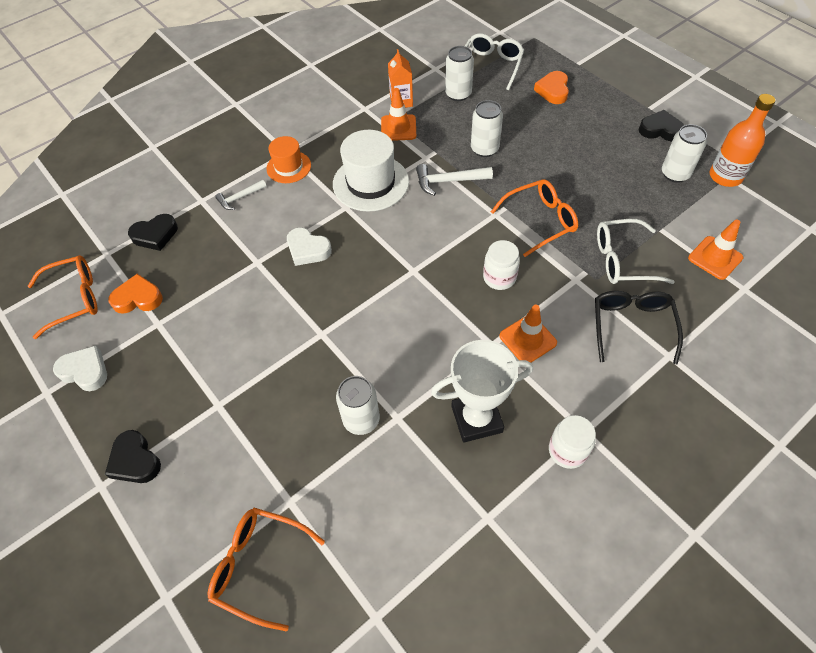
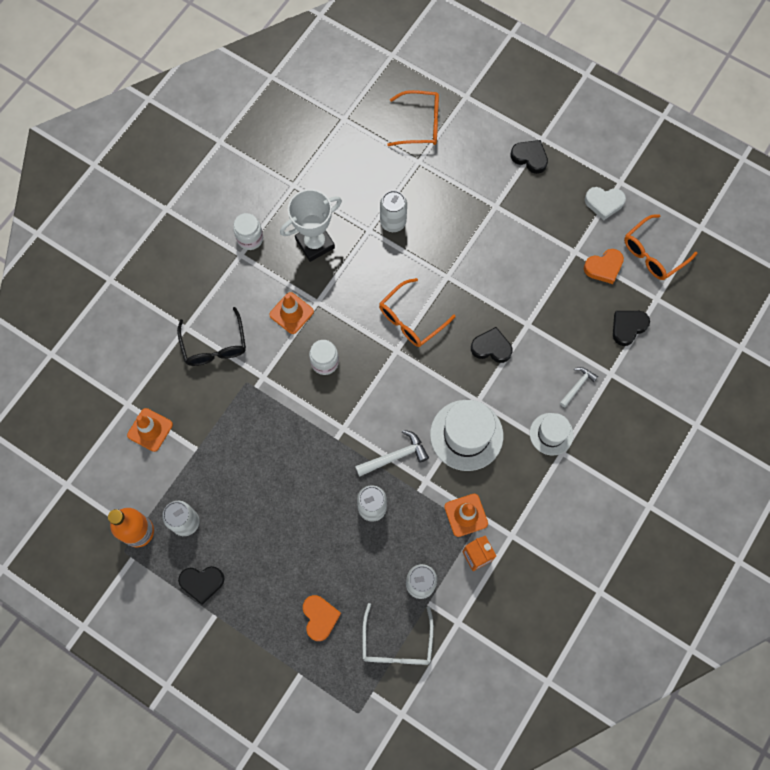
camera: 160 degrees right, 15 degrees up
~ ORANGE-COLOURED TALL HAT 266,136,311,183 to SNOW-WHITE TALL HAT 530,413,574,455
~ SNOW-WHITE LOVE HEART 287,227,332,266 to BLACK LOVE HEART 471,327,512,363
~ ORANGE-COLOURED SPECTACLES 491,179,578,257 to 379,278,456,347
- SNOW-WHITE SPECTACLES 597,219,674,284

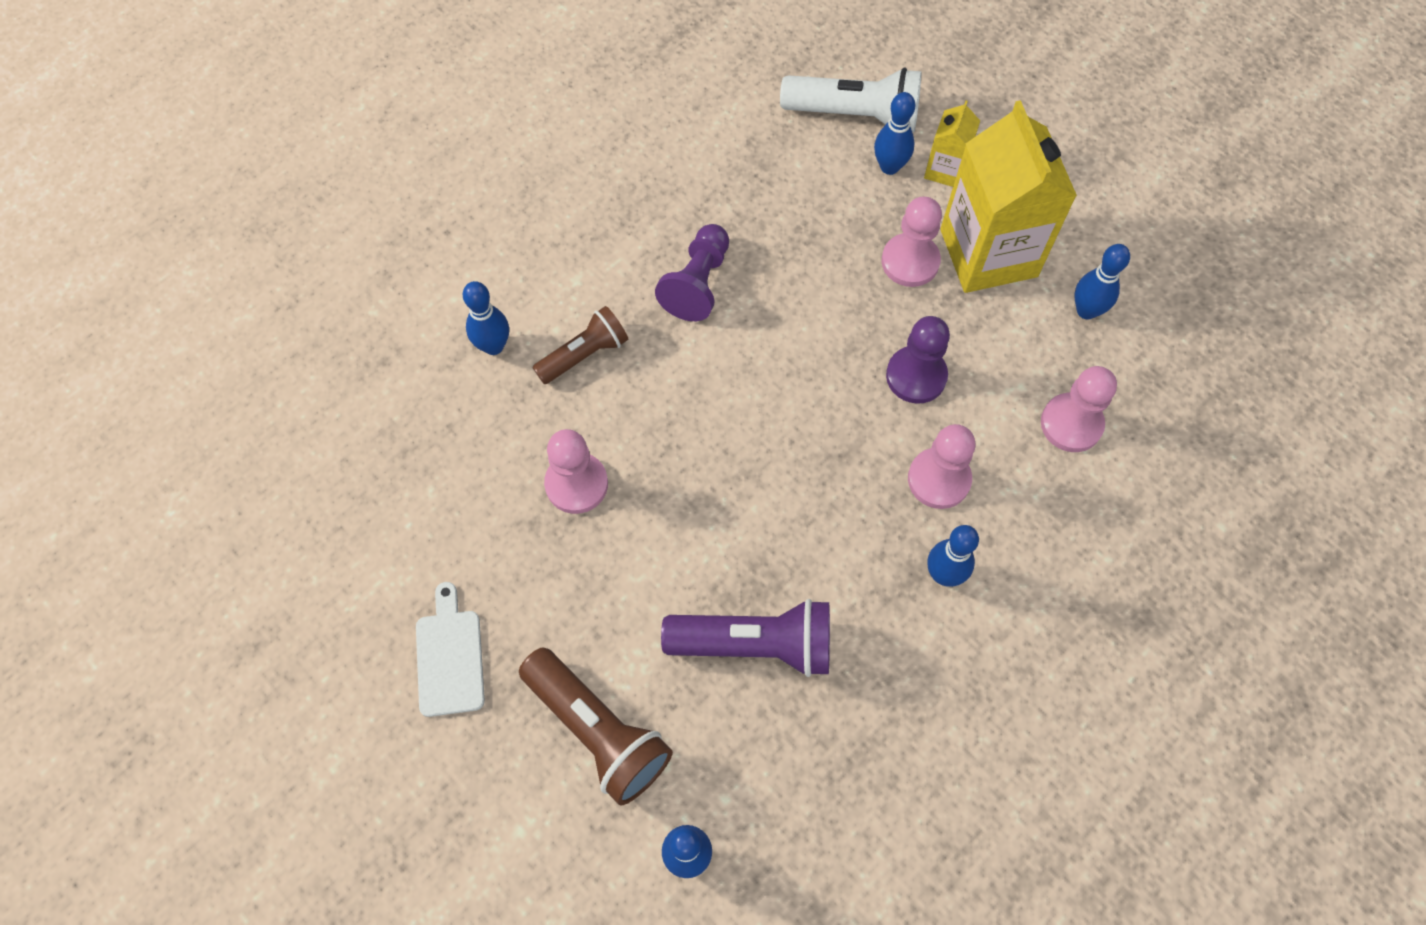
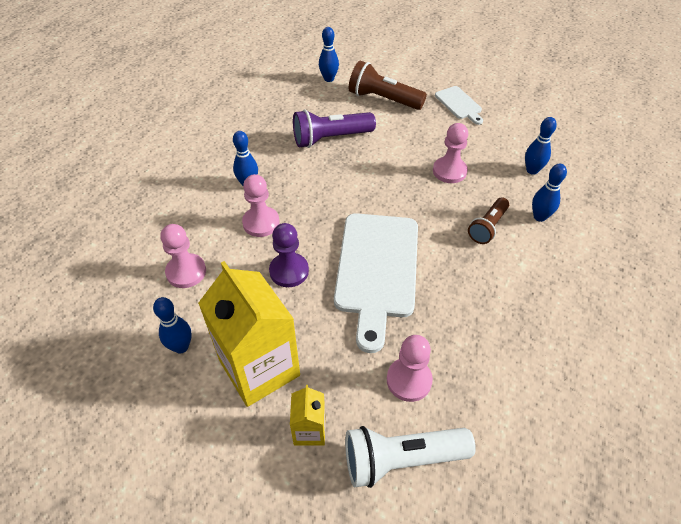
camera: 160 degrees right, 15 degrees down
- VIOLET CHESS PAWN 655,224,729,321
~ ROYAL BLUE BOWLING PIN 874,92,915,175 to 525,117,557,175
~ PINK CHESS PAWN 882,197,942,287 to 387,335,433,402
+ SNOW-WHITE CUTTING BOARD 334,213,418,353

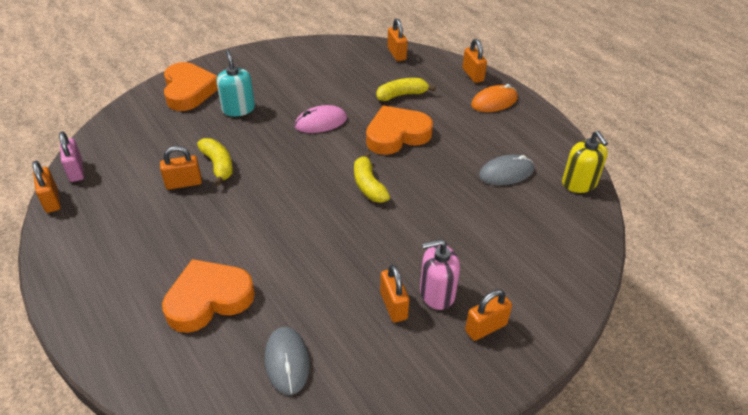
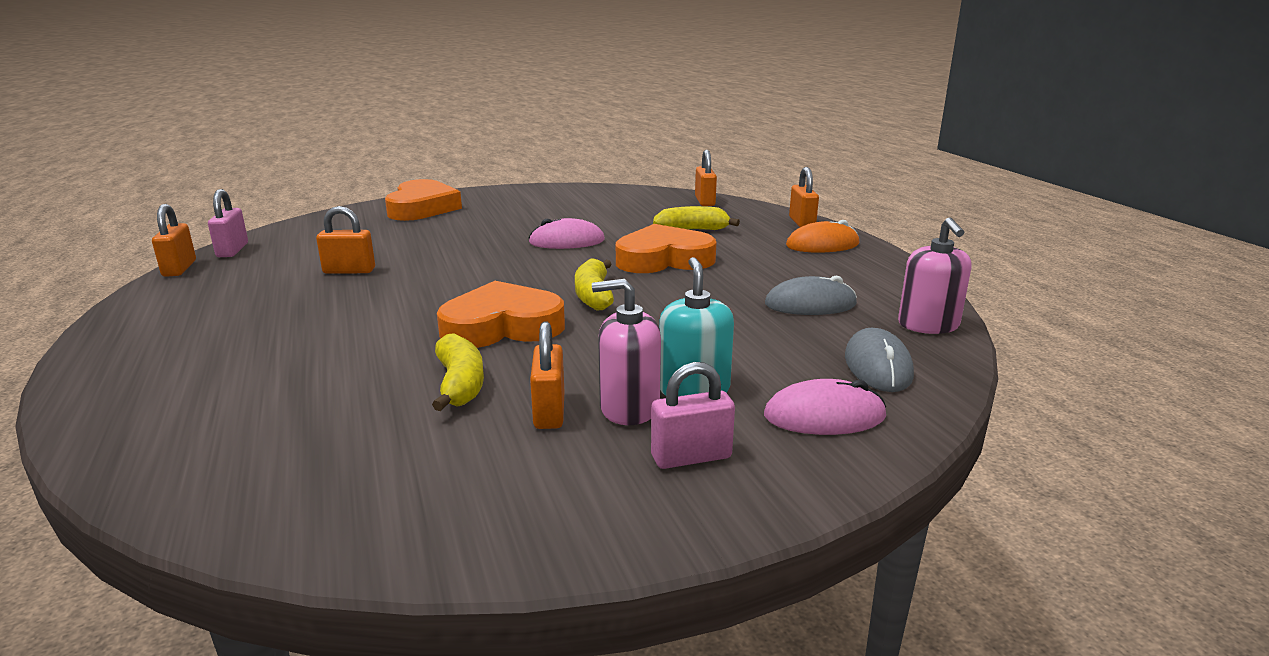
camera: 15 degrees right, 20 degrees down
~ ORANGE-COLOURED LOVE HEART 162,259,255,333 to 437,281,565,348
~ BRIGHT YELLOW TOY BANANA 197,138,233,186 to 432,333,484,411
~ TEAL SOAP DISPENSER 217,50,255,116 to 659,257,734,396
~ GREY COMPUTER MOUSE 265,327,310,395 to 845,328,914,392
~ ORANGE-COLOURED LOCK 465,289,512,341 to PINK LOCK 651,362,735,469
~ BRIGHT YELLOW SOAP DISPENSER 562,131,608,193 to PINK SOAP DISPENSER 898,217,971,334
+ PINK COMPUTER MOUSE 764,379,886,435

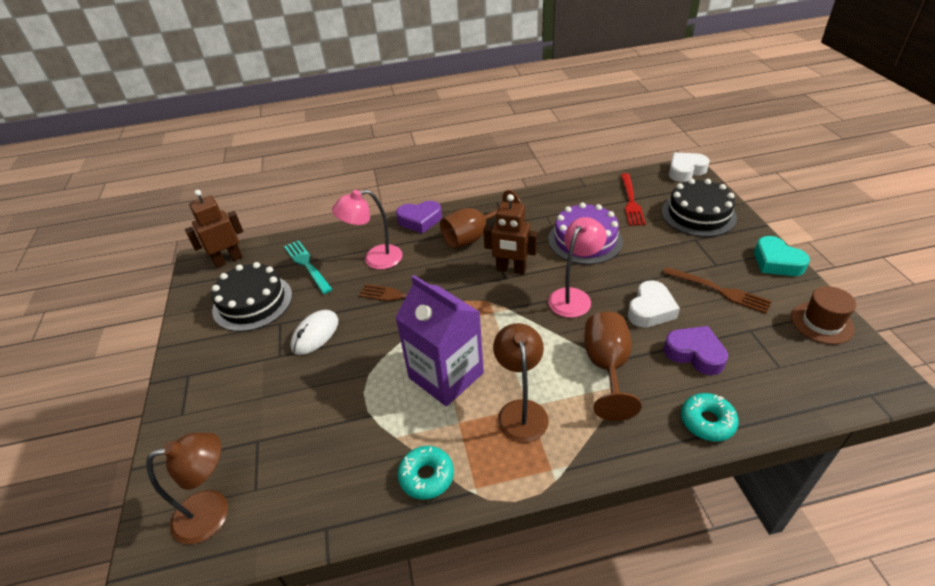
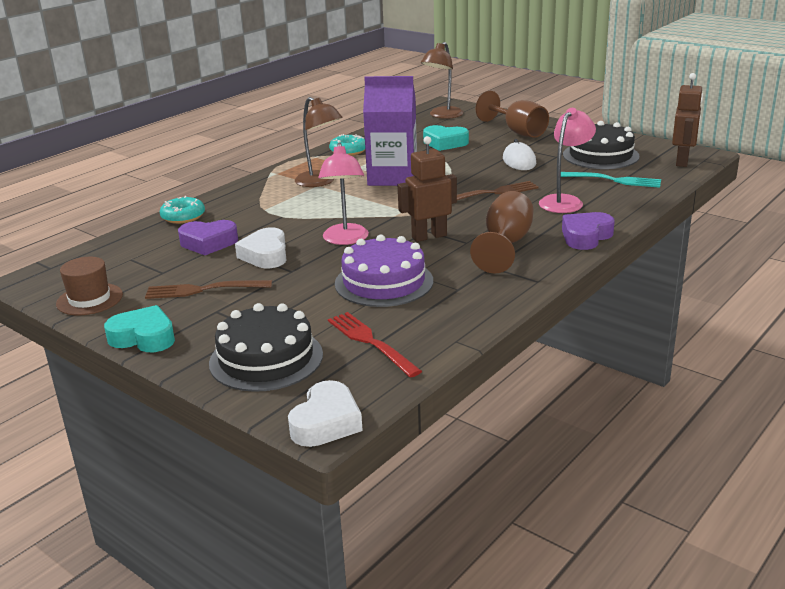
camera: 140 degrees right, 15 degrees down
~ RUSSET GOBLET 584,312,642,421 to 476,91,549,138
+ TEAL LOVE HEART 423,125,469,151

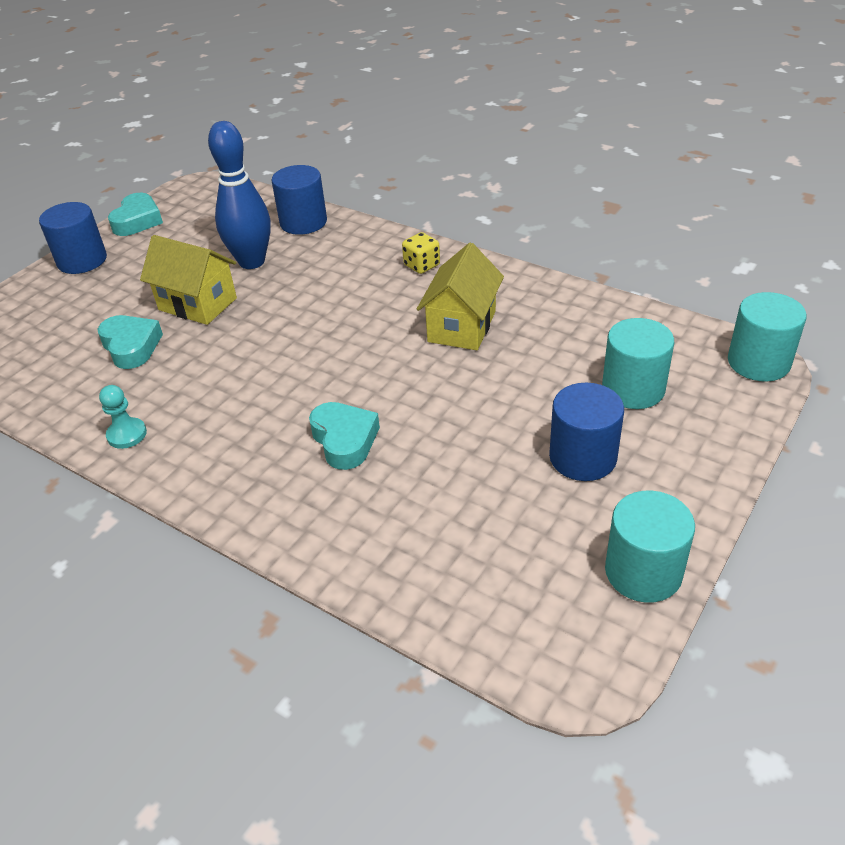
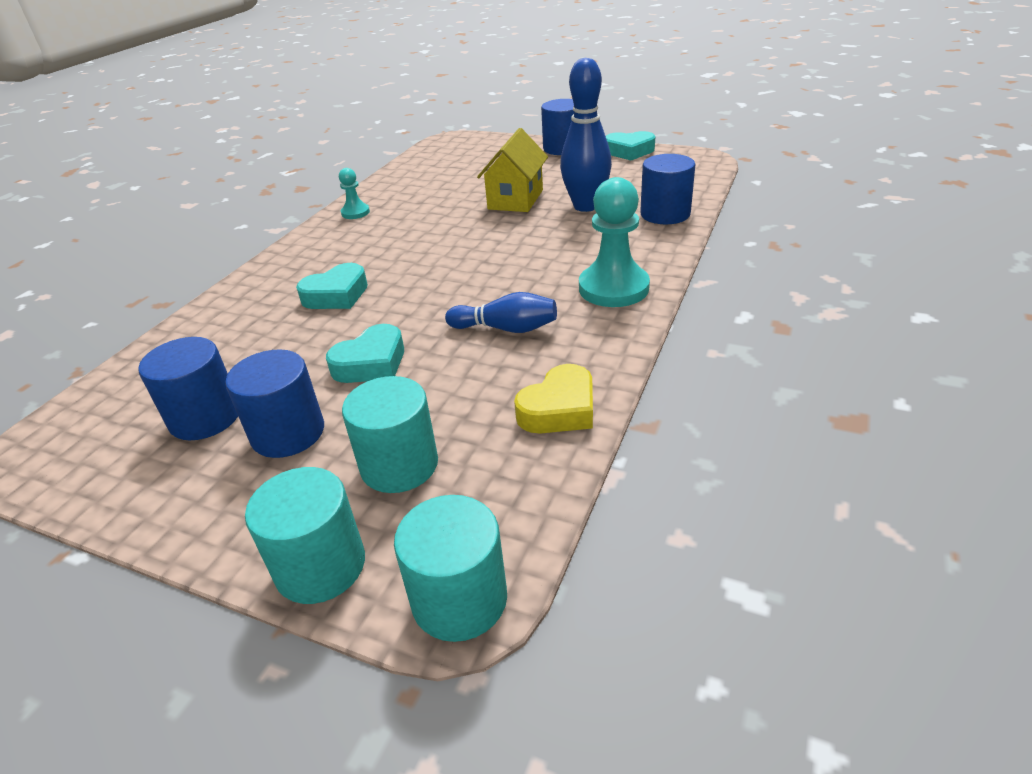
camera: 80 degrees right, 5 degrees down
~ TEAL LOVE HEART 97,315,163,369 to 326,324,404,383
~ BRIGHT YELLOW GAME DIE 402,232,440,274 to TEAL CHESS PAWN 579,177,650,307
~ BRIGHT YELLOW TOY HOUSE 417,243,504,350 to ROYAL BLUE BOWLING PIN 445,292,557,333
~ TEAL SOLID CYLINDER 605,490,695,603 to 245,467,365,604
+ ROYAL BLUE SOLID CYLINDER 138,337,238,440
+ BRIGHT YELLOW LOVE HEART 514,364,593,434

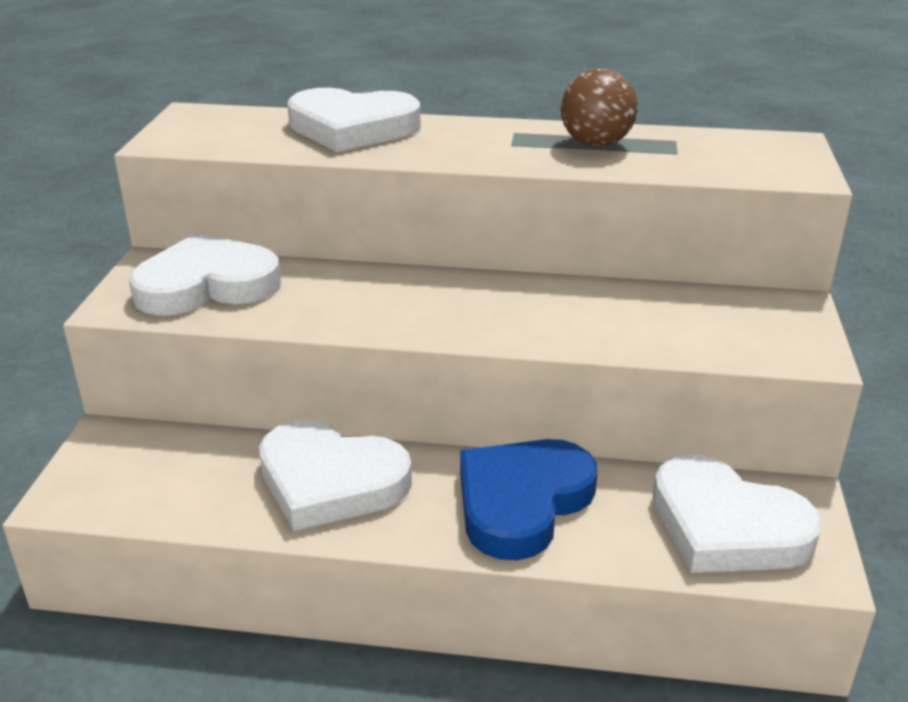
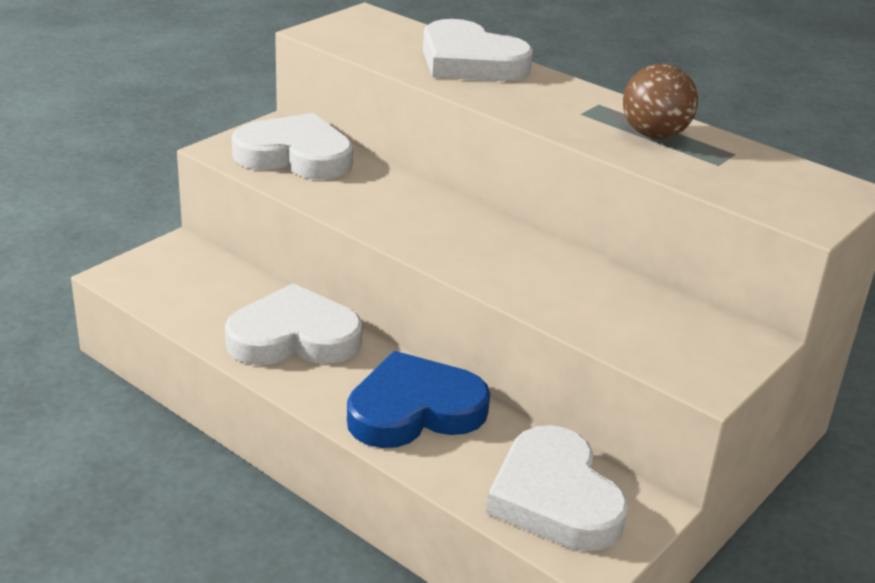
camera: 30 degrees right, 0 degrees up
~ SNOW-WHITE LOVE HEART 259,419,412,531 = 225,283,362,365 120 degrees clockwise

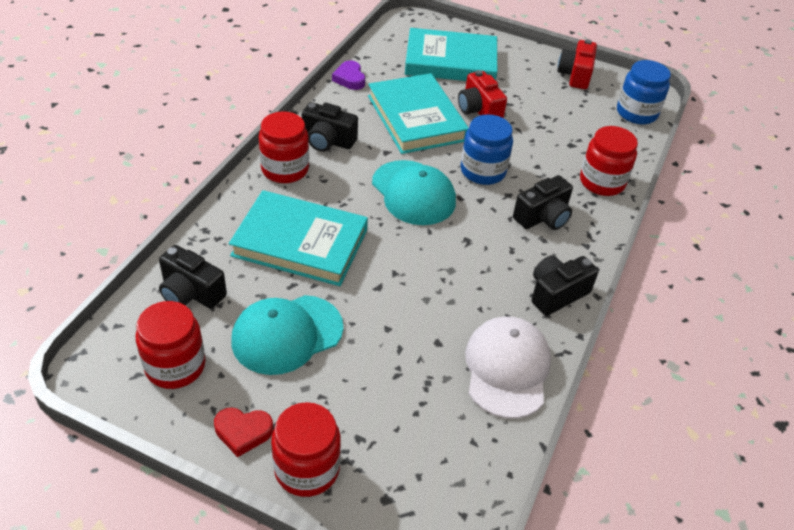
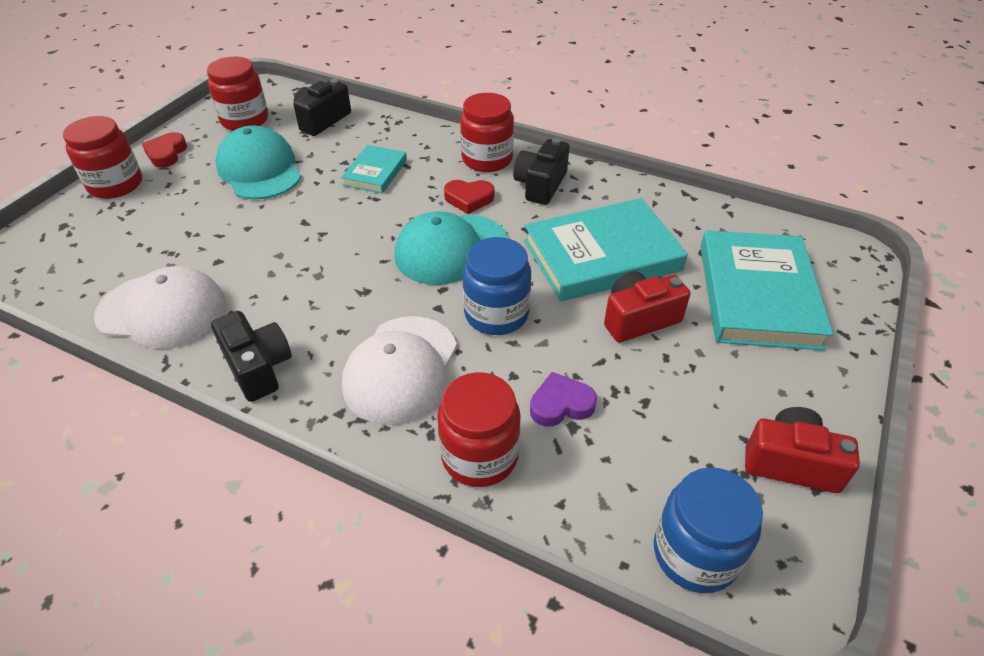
camera: 95 degrees right, 0 degrees up
~ TEAL HARDBACK 229,190,368,286 = 341,145,407,194 x0.52
~ VIOLET LOVE HEART 332,61,365,90 to 530,372,597,427
~ BLACK COMPACT CAMERA 513,175,573,230 to SNOW-WHITE BASEBALL CAP 342,316,457,425
+ SCARLET LOVE HEART 444,180,495,214

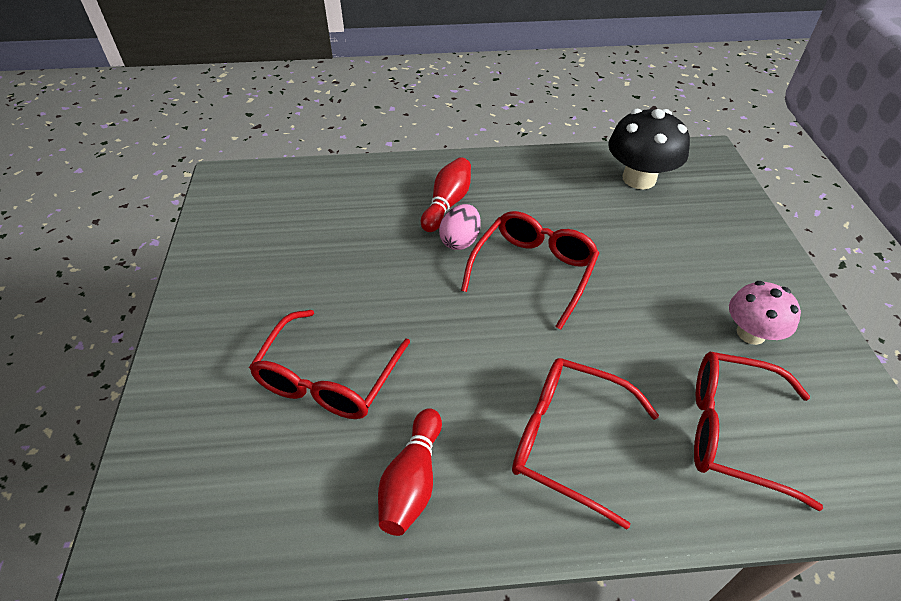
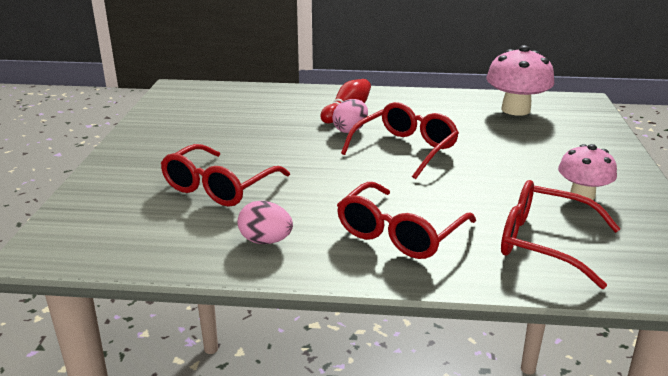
camera: 10 degrees right, 20 degrees down
~ SCARLET BOWLING PIN 378,408,442,536 to PINK EGG 238,201,293,244
~ SCARLET SPECTACLES 512,358,659,529 = 337,182,476,259 90 degrees counterclockwise
~ BLACK TOADSTOOL 608,109,690,189 to PINK TOADSTOOL 486,45,554,116

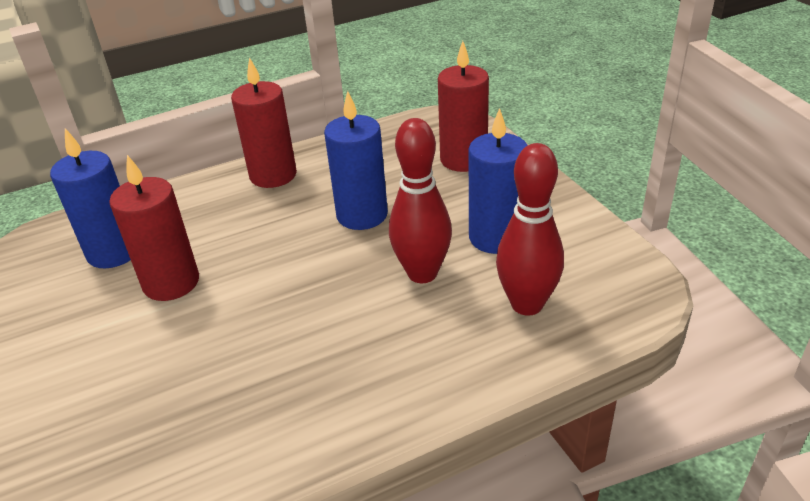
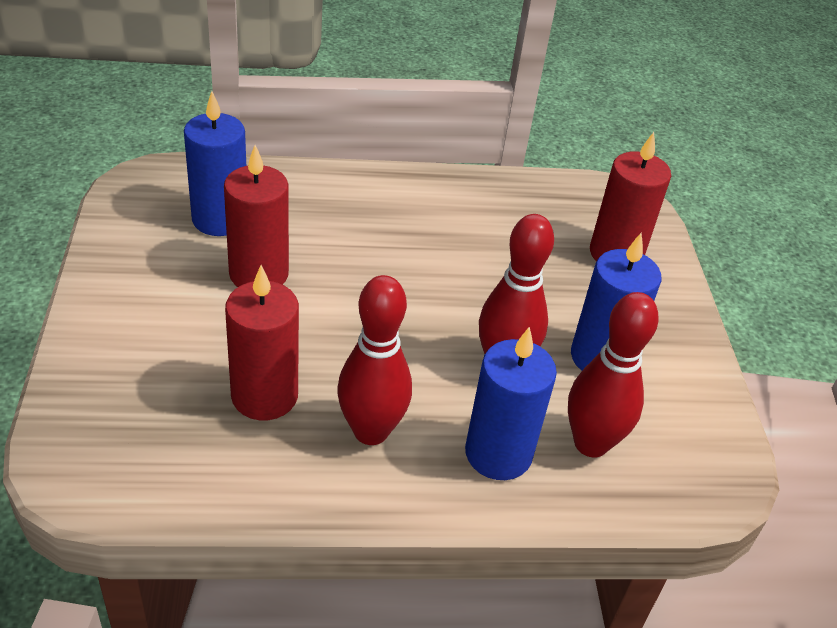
camera: 15 degrees right, 5 degrees up
~ SCARLET PILLAR CANDLE 231,57,297,188 to 225,265,299,420
~ ROYAL BLUE PILLAR CANDLE 324,91,388,230 to 465,327,557,480
+ SCARLET BOWLING PIN 337,275,412,445

